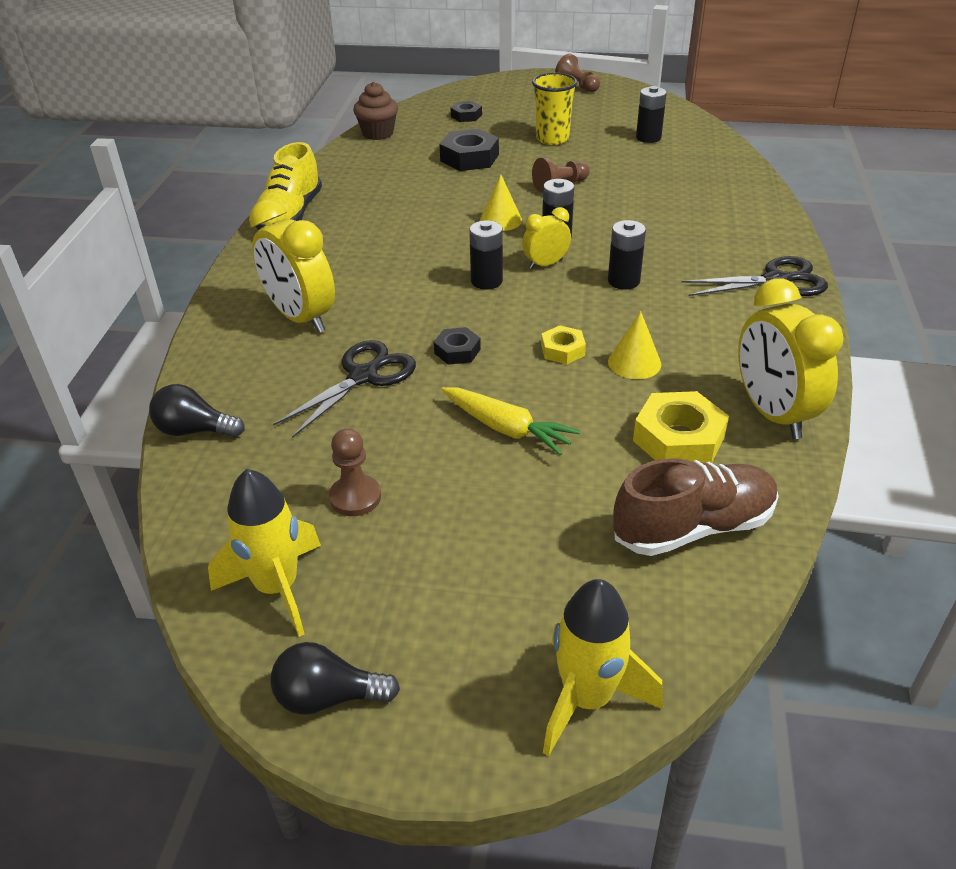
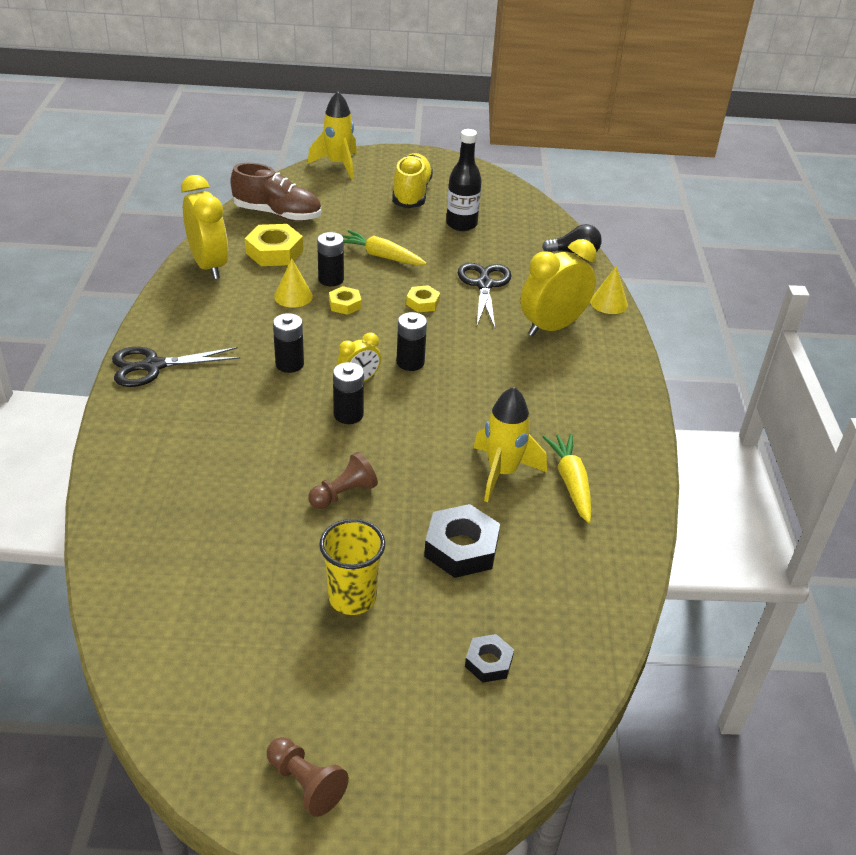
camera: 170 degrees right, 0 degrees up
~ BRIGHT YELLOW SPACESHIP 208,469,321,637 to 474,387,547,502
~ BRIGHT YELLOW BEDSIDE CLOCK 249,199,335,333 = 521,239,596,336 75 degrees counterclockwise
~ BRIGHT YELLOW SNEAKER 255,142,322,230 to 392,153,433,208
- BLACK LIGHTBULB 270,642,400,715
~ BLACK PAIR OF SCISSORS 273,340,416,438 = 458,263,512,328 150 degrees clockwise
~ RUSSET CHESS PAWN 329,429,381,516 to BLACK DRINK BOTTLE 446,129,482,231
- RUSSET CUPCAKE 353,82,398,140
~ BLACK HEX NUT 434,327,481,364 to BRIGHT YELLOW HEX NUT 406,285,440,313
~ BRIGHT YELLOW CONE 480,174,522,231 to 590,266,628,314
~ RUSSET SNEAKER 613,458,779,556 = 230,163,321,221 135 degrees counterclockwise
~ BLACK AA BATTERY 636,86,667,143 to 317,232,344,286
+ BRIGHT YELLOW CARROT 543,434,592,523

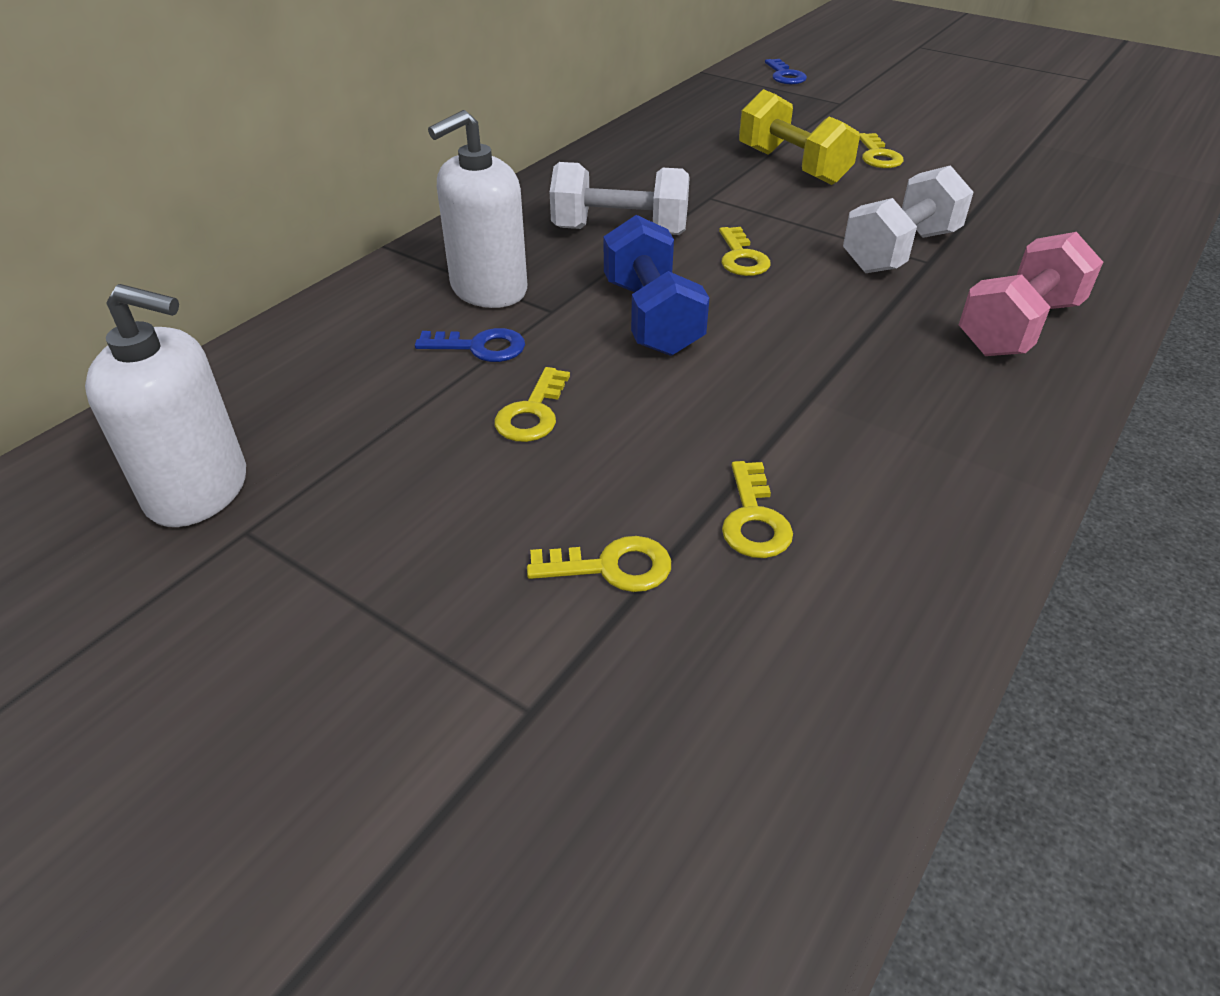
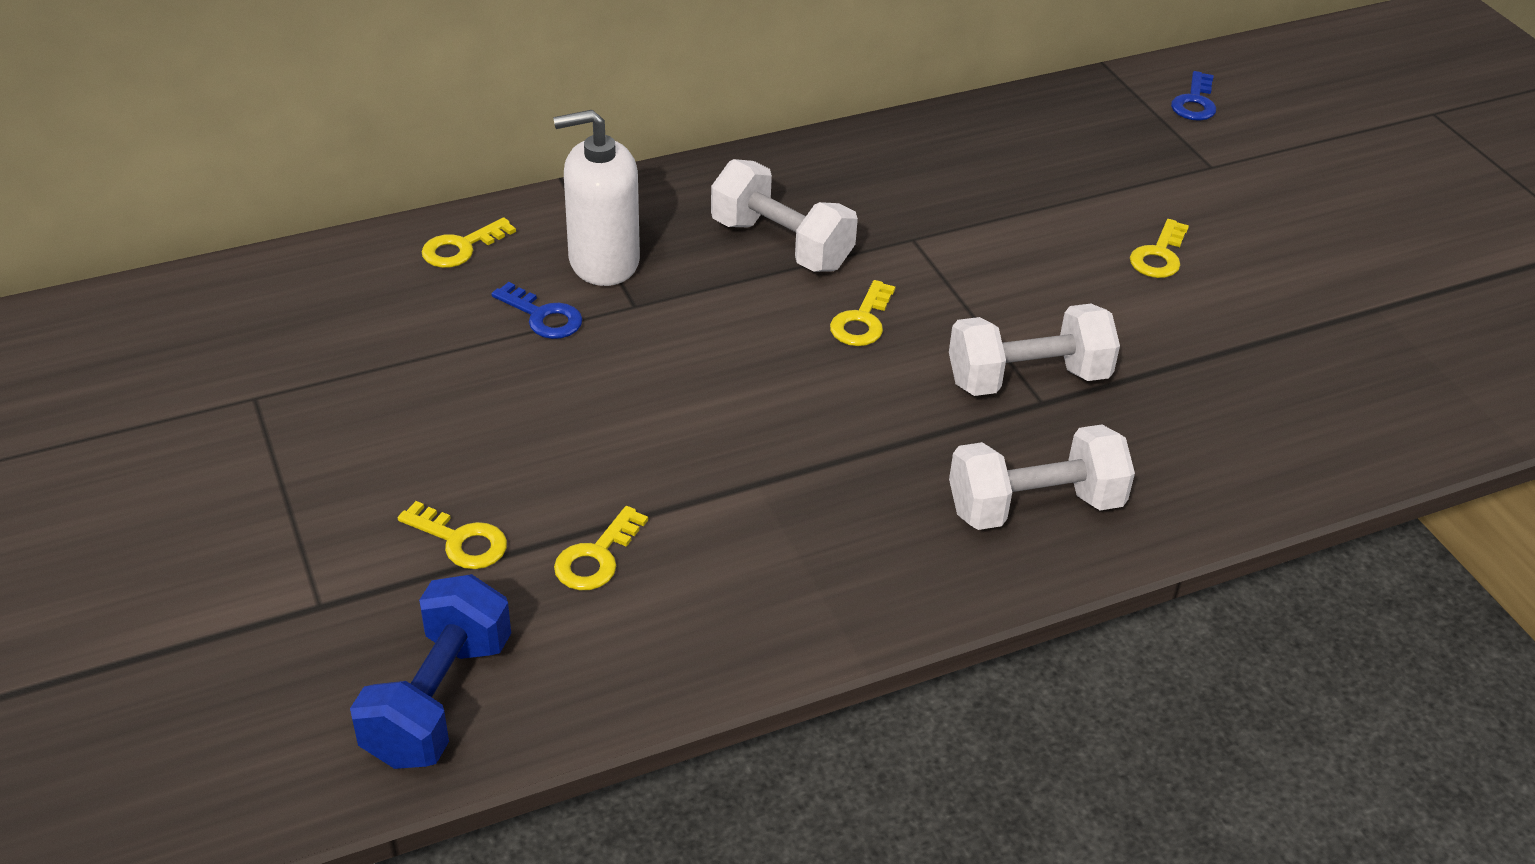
camera: 30 degrees right, 0 degrees up
- SNOW-WHITE SOAP DISPENSER 85,284,246,527
~ BRIGHT YELLOW KEY 494,367,570,442 to 422,217,516,268
~ ROYAL BLUE FREE WEIGHT 604,215,709,356 to 350,574,511,769
- BRIGHT YELLOW FREE WEIGHT 739,89,860,185
~ PINK FREE WEIGHT 959,232,1103,356 to SNOW-WHITE FREE WEIGHT 949,424,1135,530

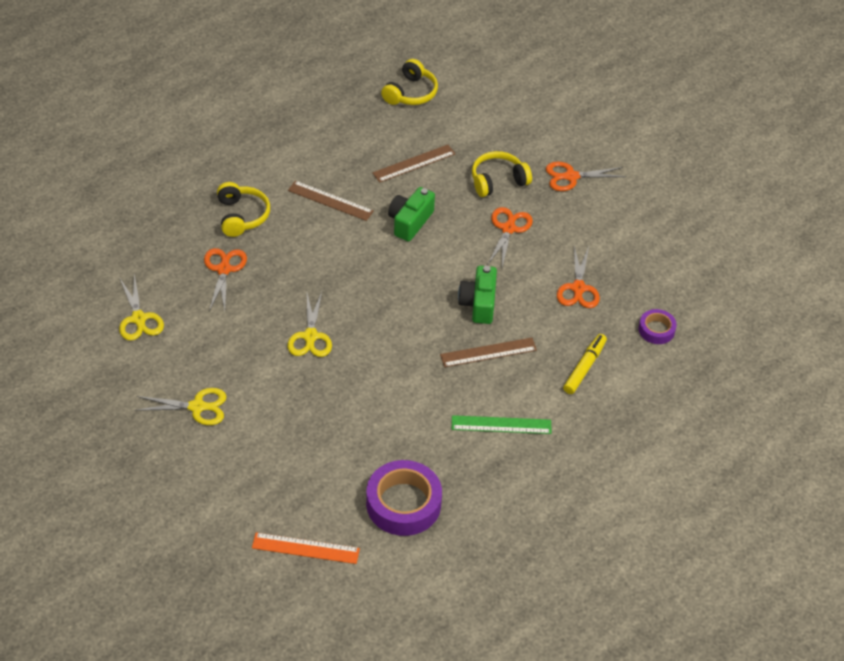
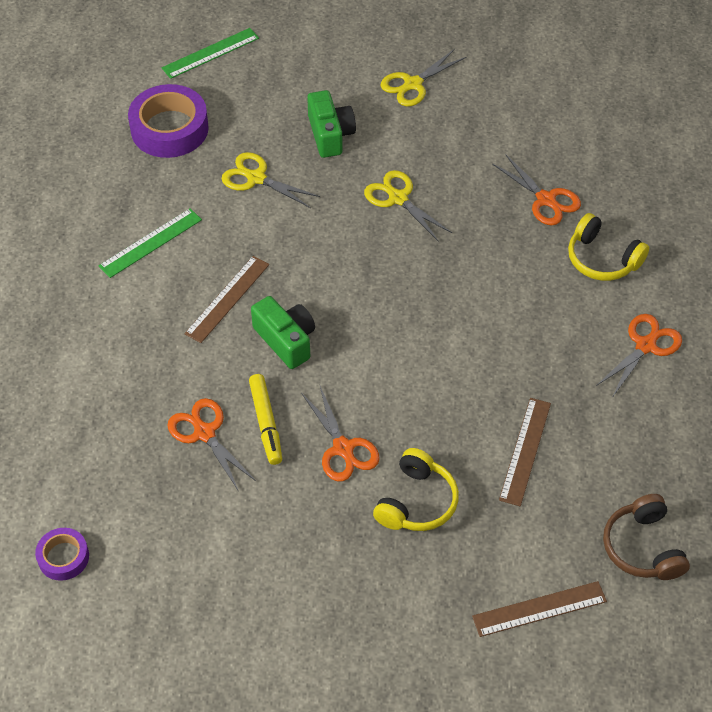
camera: 140 degrees right, 5 degrees up
~ BRIGHT YELLOW PAIR OF SCISSORS 119,274,164,341 to 222,152,320,208
~ ORANGE-COLOURED RULER 252,533,360,564 to EMERALD RULER 162,28,259,79
~ RUSSET RULER 288,181,374,221 to 472,581,607,637
~ BRIGHT YELLOW HEADSET 381,59,438,105 to RUSSET HEADSET 603,494,690,580
~ EMERALD COMPACT CAMERA 388,187,435,242 to 307,90,356,158
~ ORANGE-COLOURED PAIR OF SCISSORS 546,162,626,191 to 596,314,682,398
~ BRIGHT YELLOW FELT PEN 563,334,607,394 to 249,374,282,465
~ VIOLET TAPE 639,309,677,344 to 35,528,89,581

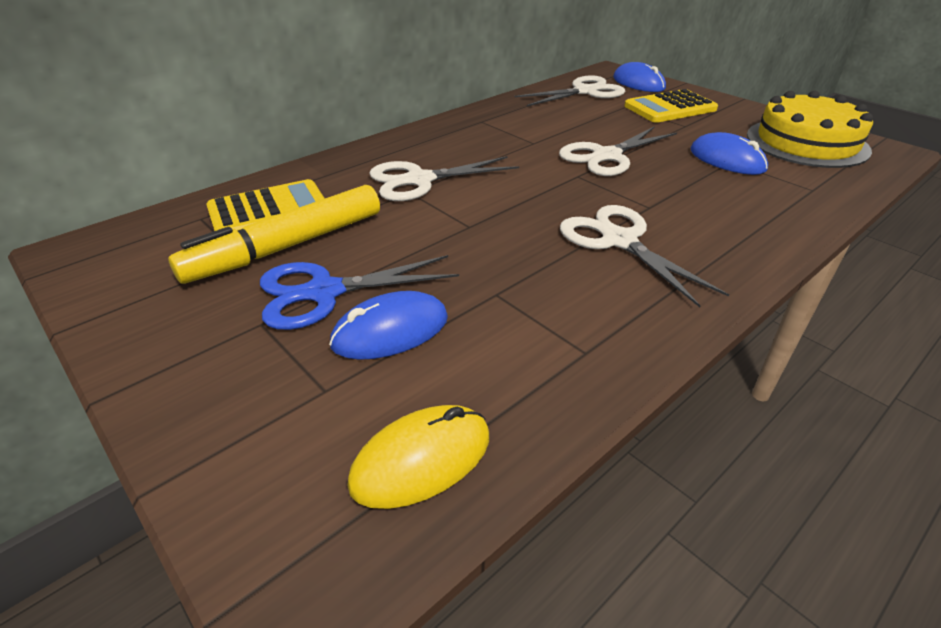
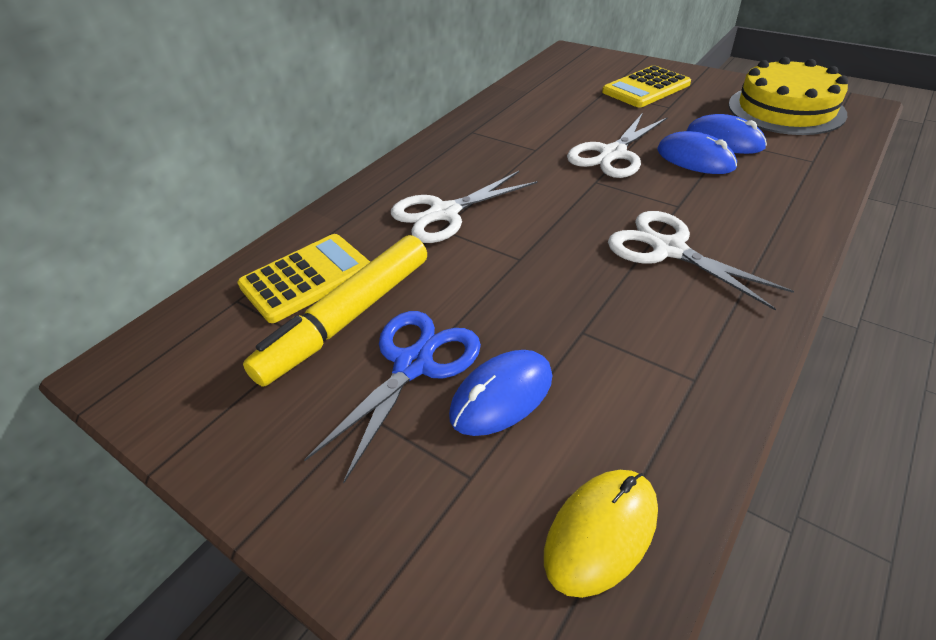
camera: 10 degrees left, 5 degrees up
~ ROYAL BLUE PAIR OF SCISSORS 260,255,459,330 = 304,311,481,483 150 degrees clockwise
- SNOW-WHITE PAIR OF SCISSORS 514,75,625,106
~ ROYAL BLUE COMPUTER MOUSE 613,62,666,92 to 657,131,737,174

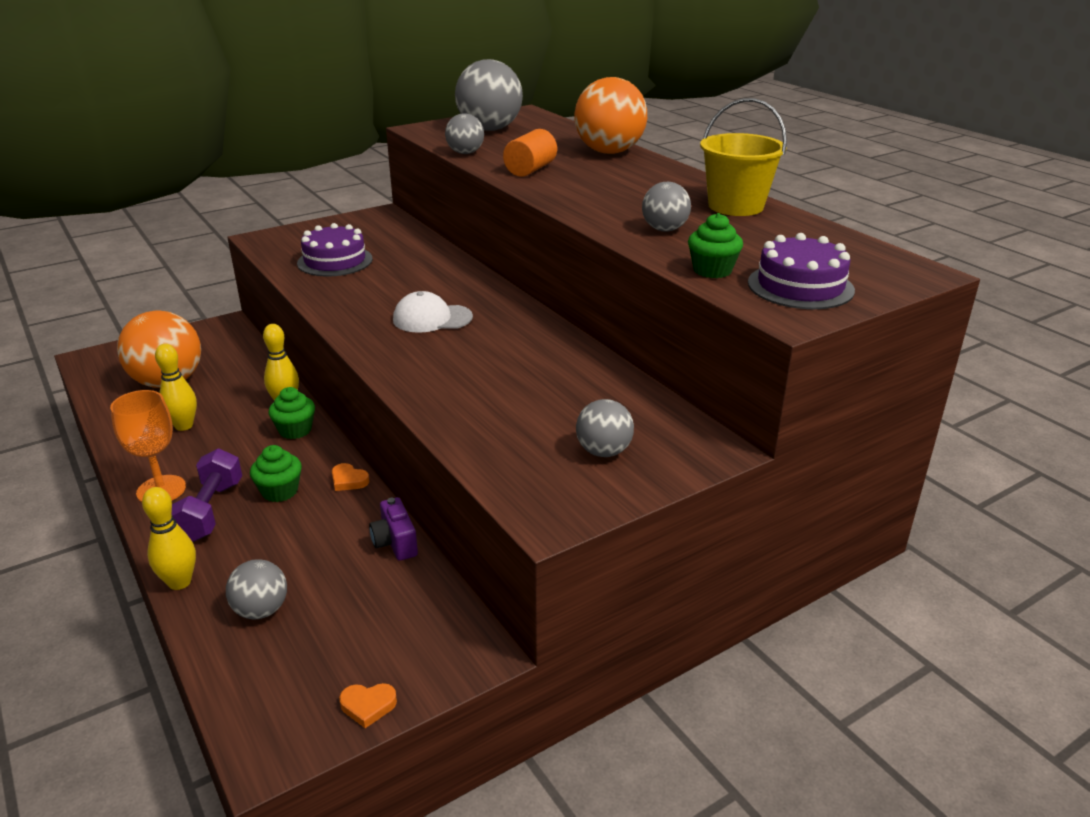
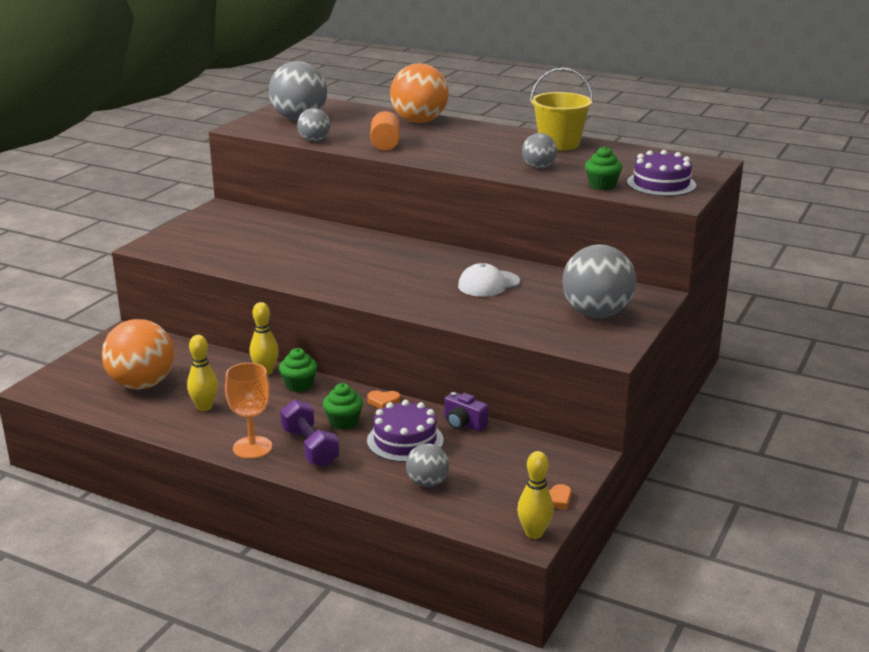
camera: 30 degrees left, 5 degrees down
~ BRIGHT YELLOW BOWLING PIN 142,487,196,590 to 517,451,554,539
~ VIOLET GATEAU 297,223,373,276 to 367,400,444,462
~ SNOW-WHITE BASEBALL CAP 393,291,473,333 to 458,263,520,297
~ GREY PLAY BALL 576,399,634,457 = 562,245,636,318 x1.86

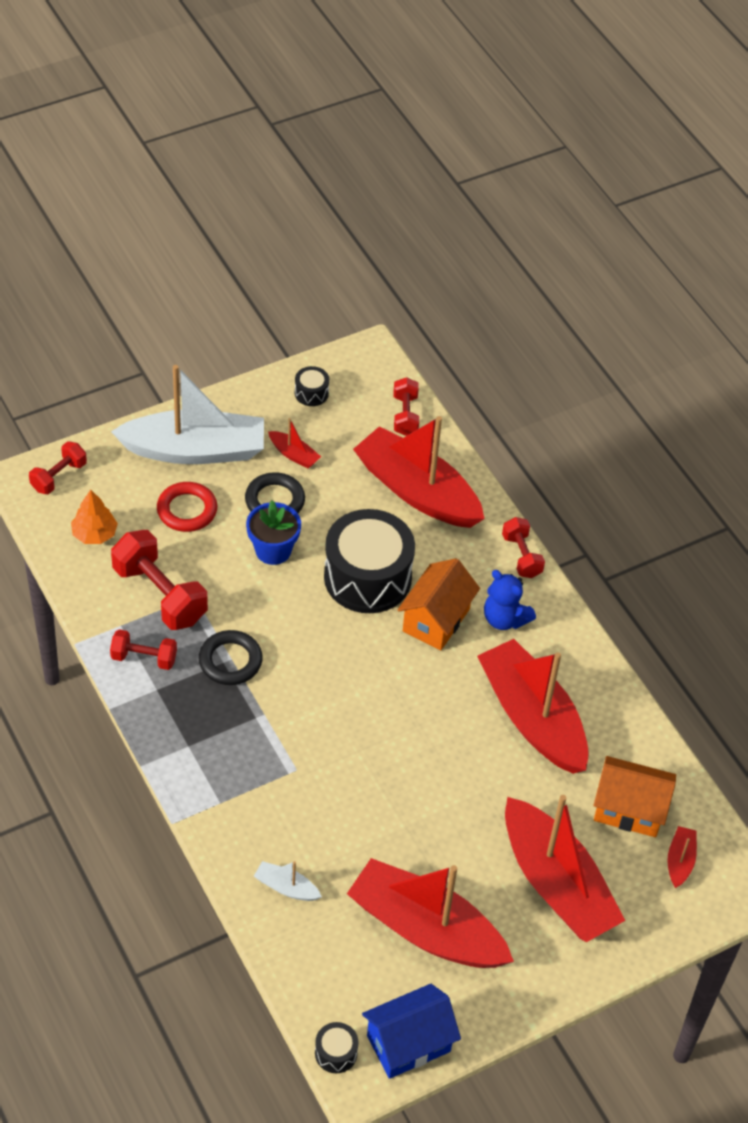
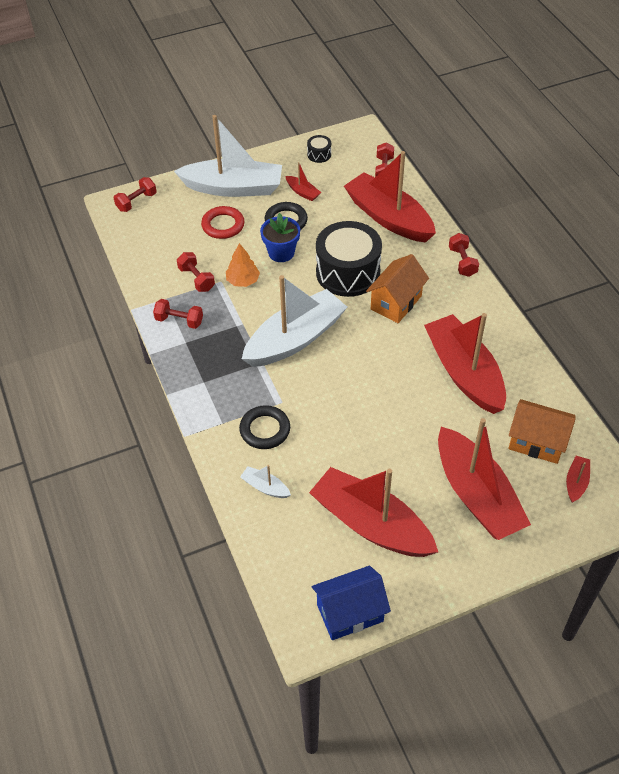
camera: 10 degrees right, 0 degrees up
~ ORANGE-COLOURED FIR TREE 71,490,118,544 to 226,243,260,287
~ SCARLET FREE WEIGHT 111,530,208,630 = 177,252,215,292 x0.57
~ BLACK TORUS 199,630,263,685 to 239,405,290,449
- BLACK TOY DRUM 315,1022,359,1073
- ROYAL BLUE TEDDY 484,570,536,630
+ SNOW-WHITE TOY BOAT 242,275,347,367

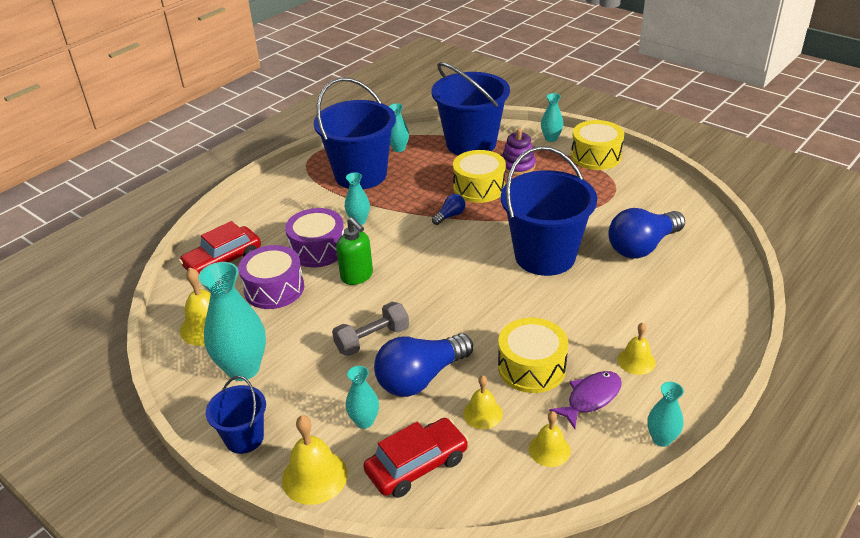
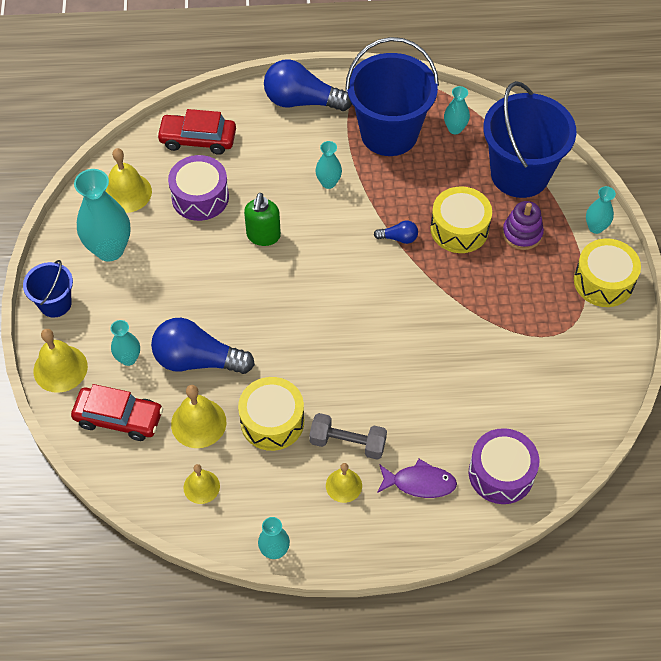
camera: 45 degrees right, 20 degrees up
~ VIOLET TOY DRUM 285,208,344,267 to 469,428,539,504
~ GREY FREE WEIGHT 332,302,409,356 to 309,413,387,460
~ BRIGHT YELLOW HAND BELL 463,375,503,429 = 171,385,226,448 x1.56
- ROYAL BLUE PAIL 501,146,597,276
~ VIOLET TOY FISH 549,371,622,429 to 377,459,457,498
~ ROYAL BLUE LIGHTBULB 608,208,685,259 to 264,59,352,111

